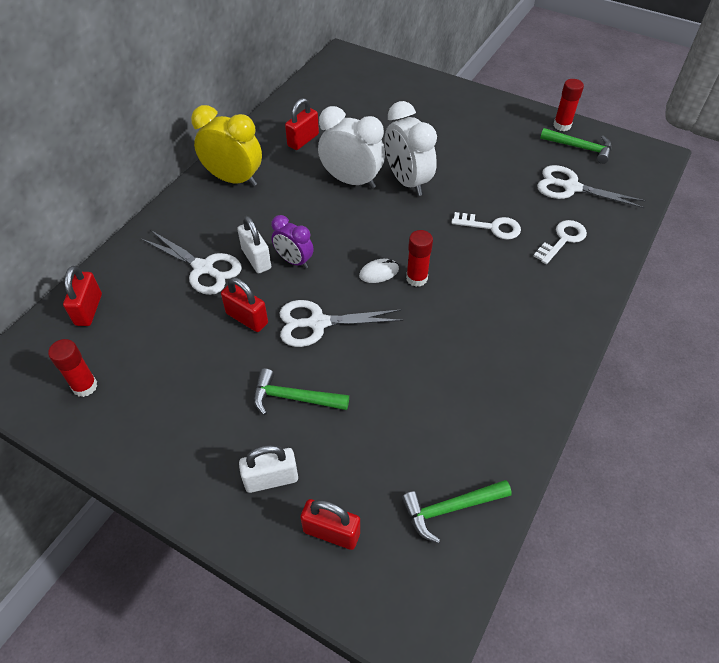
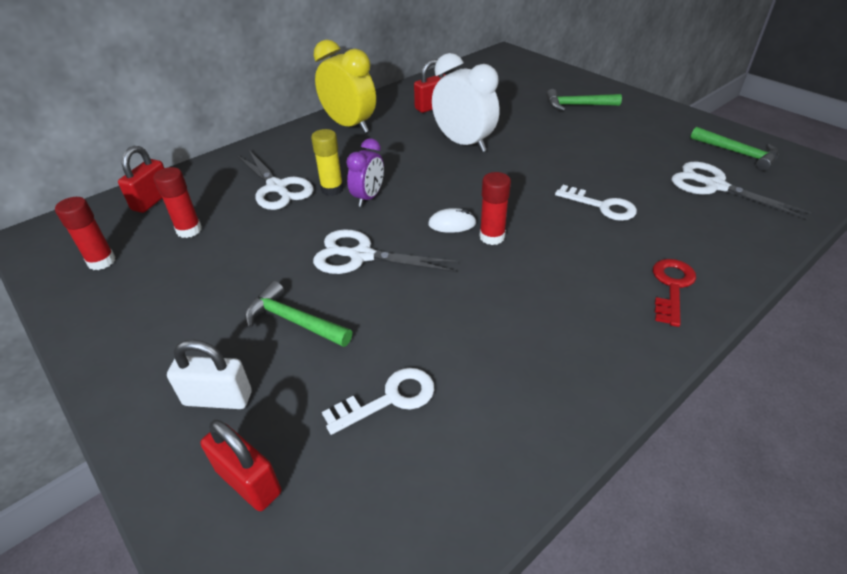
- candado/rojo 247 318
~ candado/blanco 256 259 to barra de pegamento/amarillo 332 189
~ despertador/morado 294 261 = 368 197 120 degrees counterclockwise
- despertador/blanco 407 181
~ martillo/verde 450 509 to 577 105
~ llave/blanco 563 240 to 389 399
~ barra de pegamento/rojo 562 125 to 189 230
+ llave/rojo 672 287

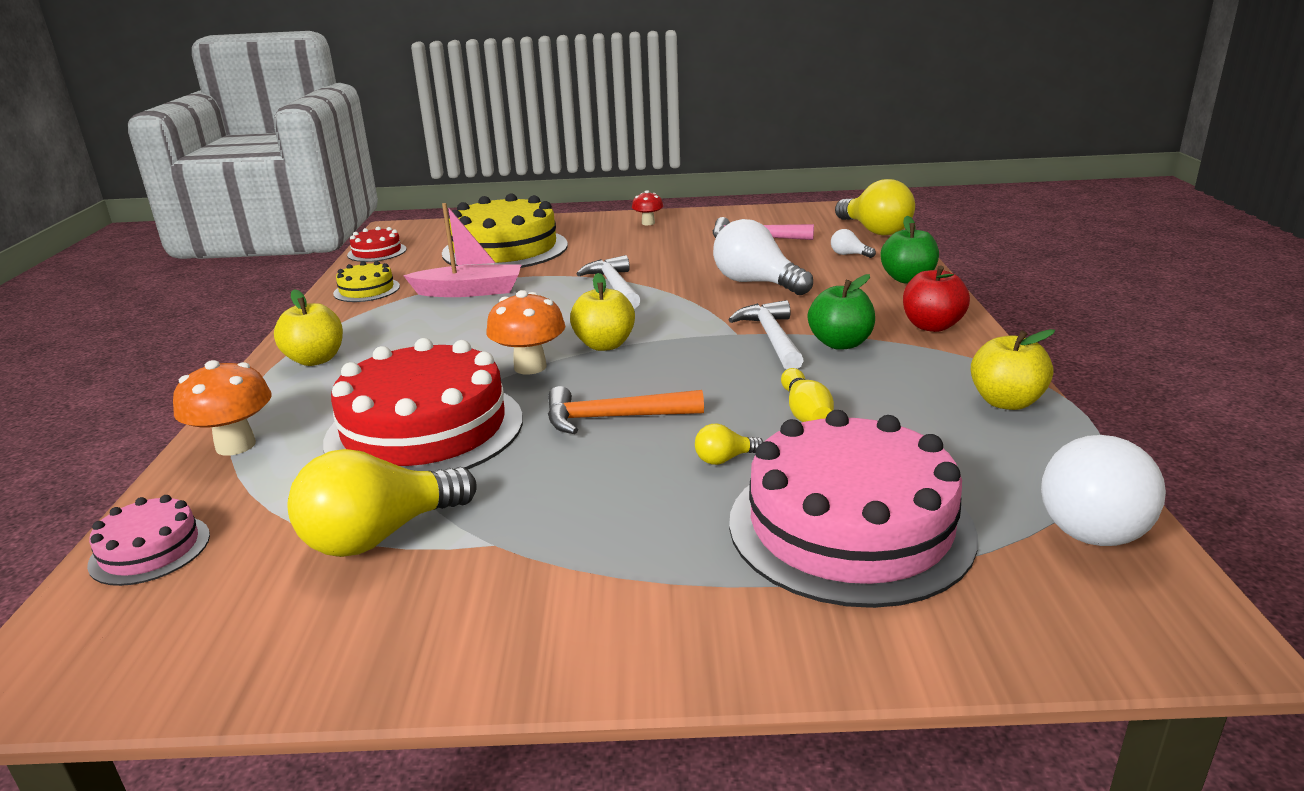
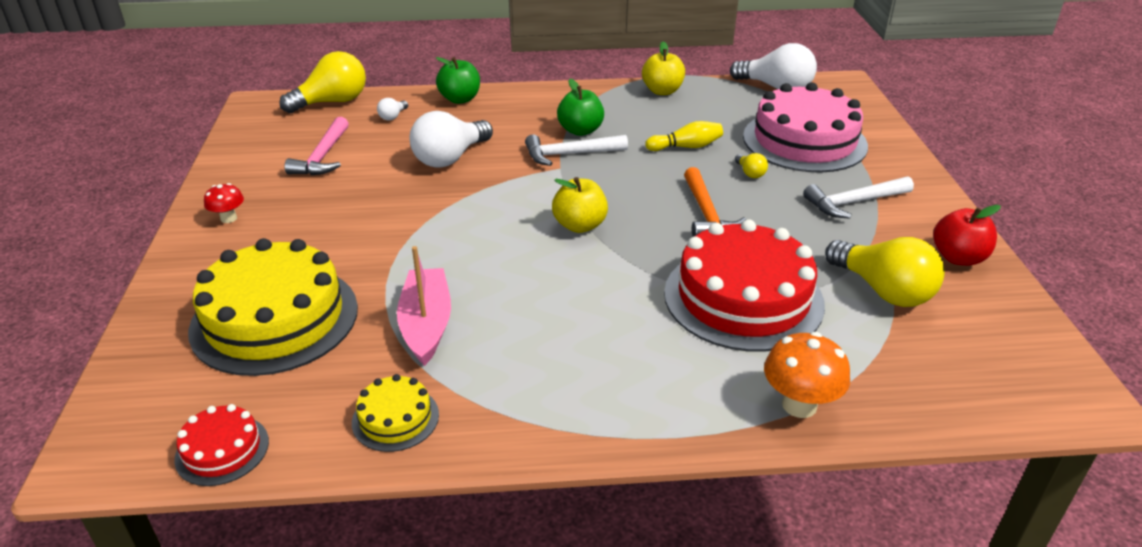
- tarta/rosa 150 549
- manzana/amarillo 315 360
- seta/naranja 530 367
~ martillo/blanco 614 286 to 853 203
~ manzana/rojo 932 326 to 958 258

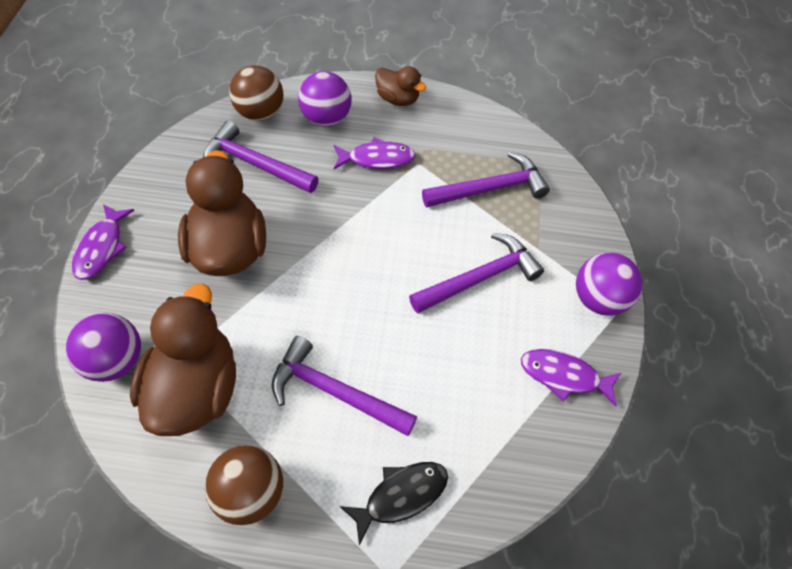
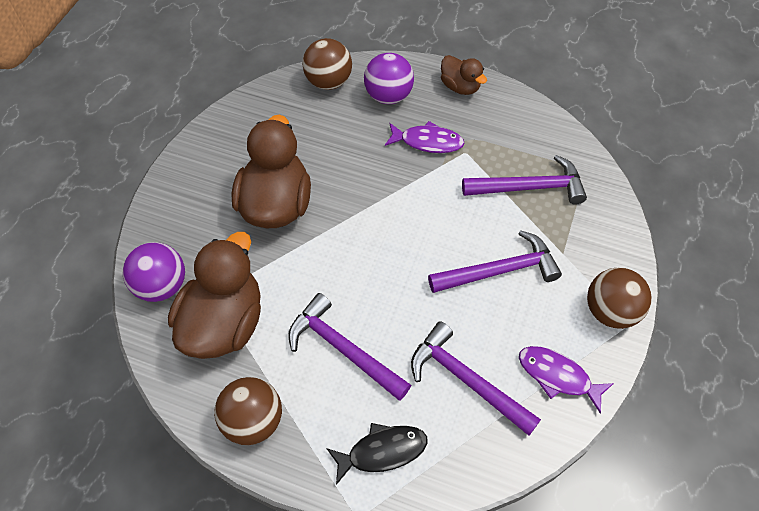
- pez/morado 102 248
~ martillo/morado 255 164 to 466 380
~ pelota/morado 599 299 to pelota/marrón 610 311

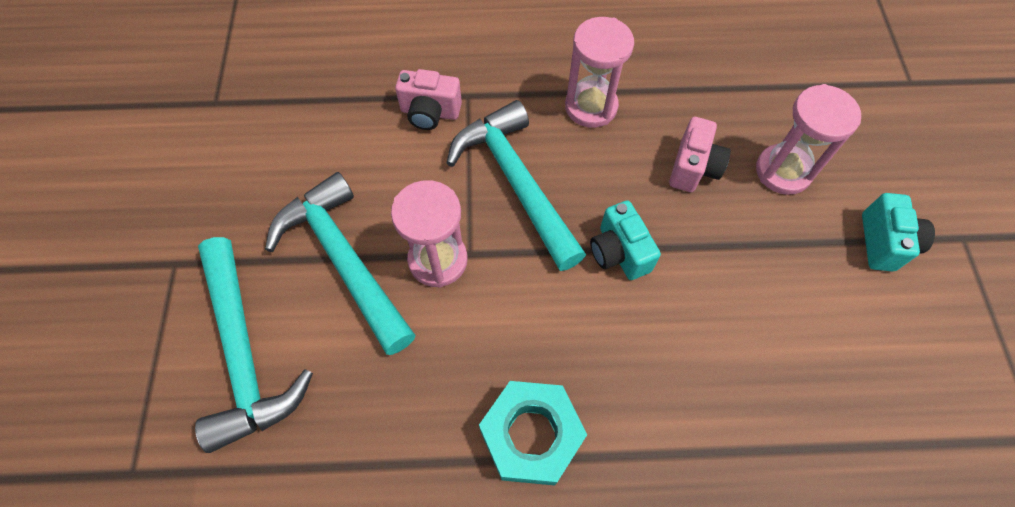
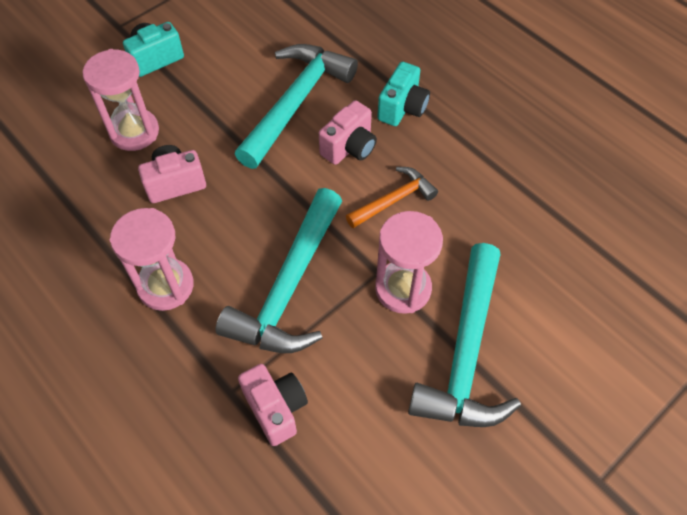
~ martillo/turquesa 244 353 to 296 102
- tuerca/turquesa 531 435
~ cámara/turquesa 619 252 to 402 108
+ cámara/rosa 349 147
+ martillo/naranja 394 200

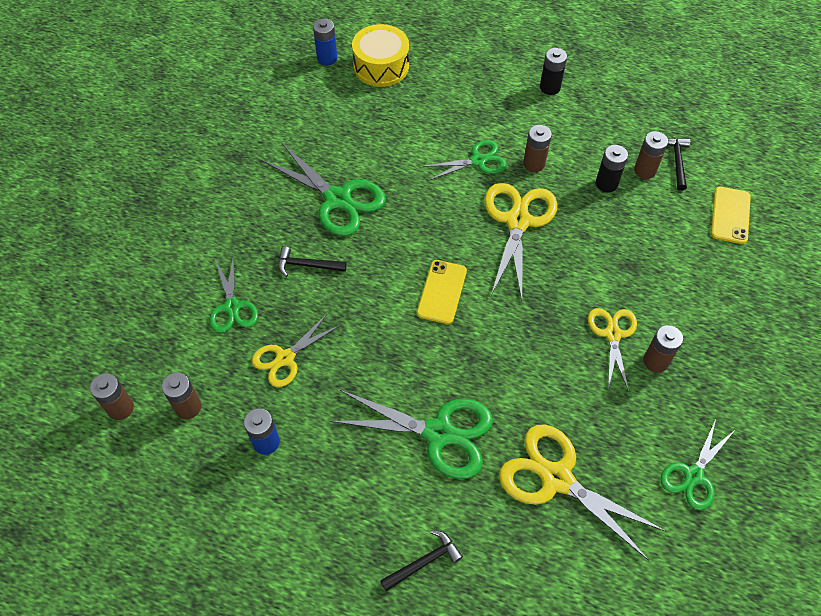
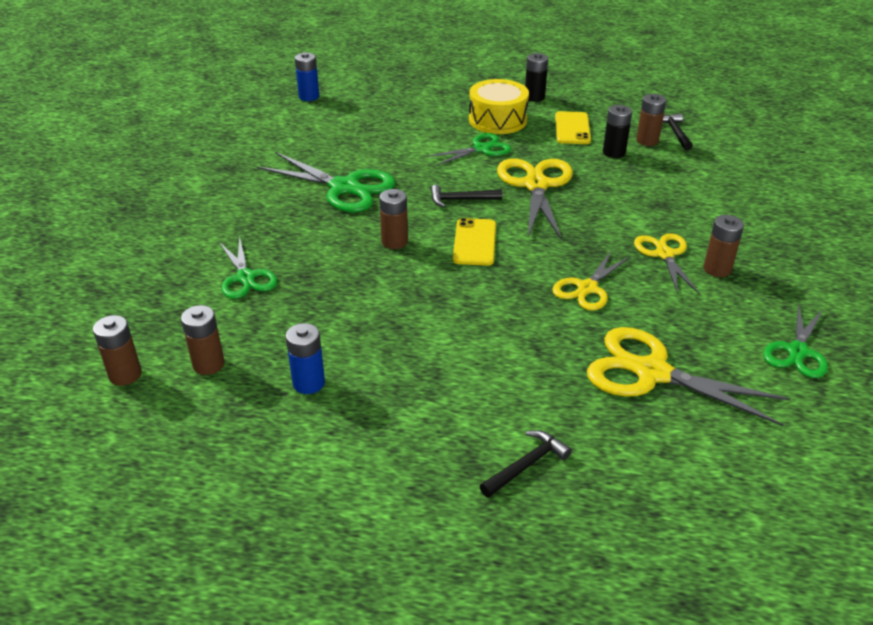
~ tijeras/amarillo 285 358 to 587 288
~ martillo/negro 307 265 to 461 200
- tijeras/verde 439 433
~ tambor/amarillo 381 66 to 497 120
~ pila/marrón 534 164 to 394 242
~ móvil/amarillo 730 215 to 572 128

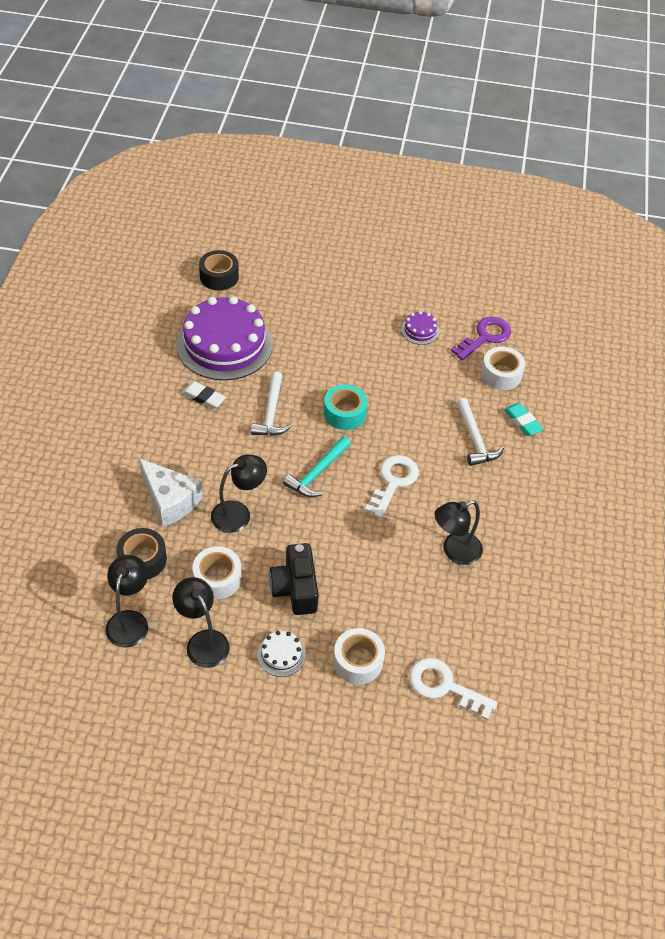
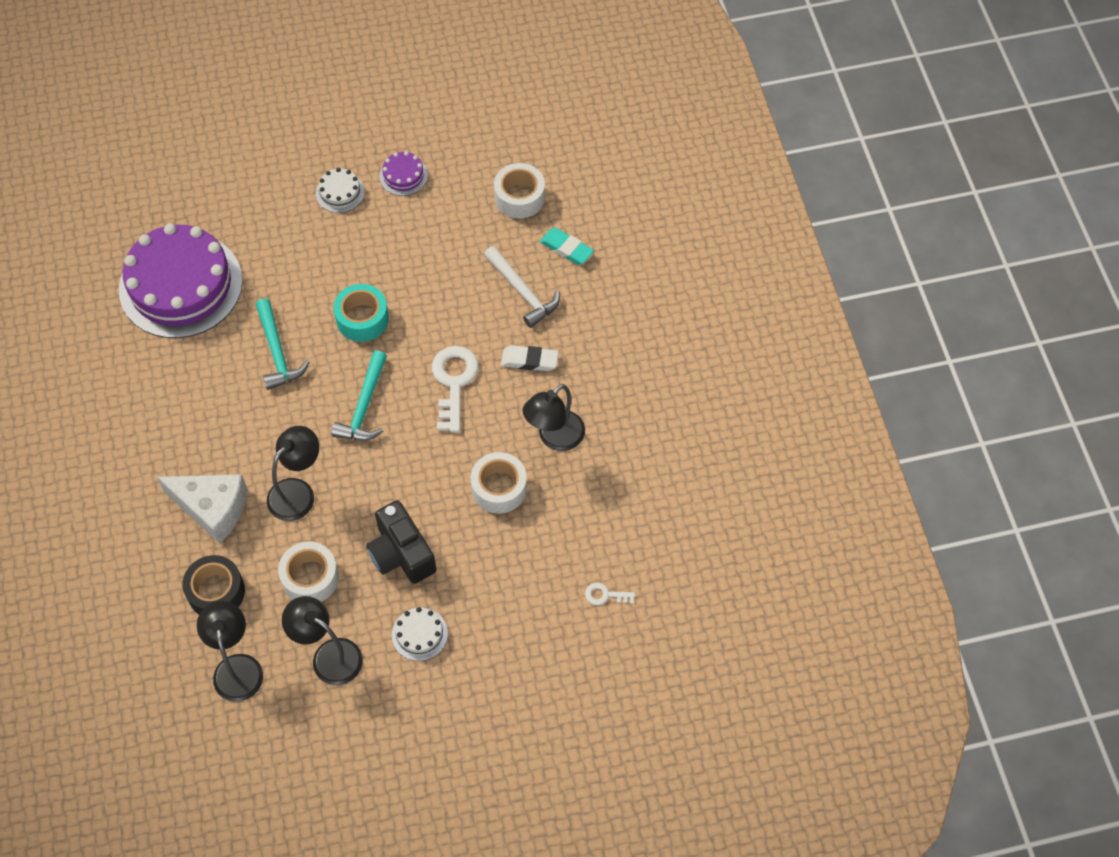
~ goma de borrar/blanco 203 397 to 529 360
- cinta adhesiva/negro 219 277
~ martillo/blanco 271 412 to martillo/turquesa 277 352
~ cinta adhesiva/blanco 358 661 to 499 488
~ llave/blanco 444 686 = 605 595 x0.48
- llave/morado 485 337
+ tarta/blanco 340 192

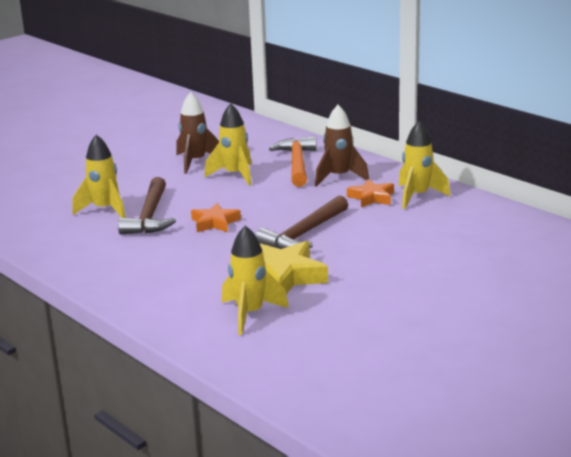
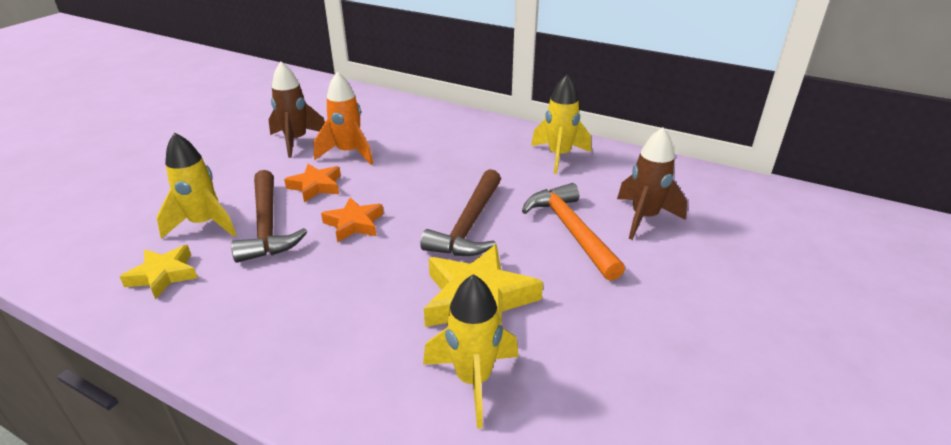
~ cohete/amarillo 235 175 to cohete/naranja 348 153
~ martillo/naranja 297 164 to 571 231
~ cohete/marrón 339 177 to 644 218
~ estrella/naranja 371 197 to 316 186
+ estrella/amarillo 163 275

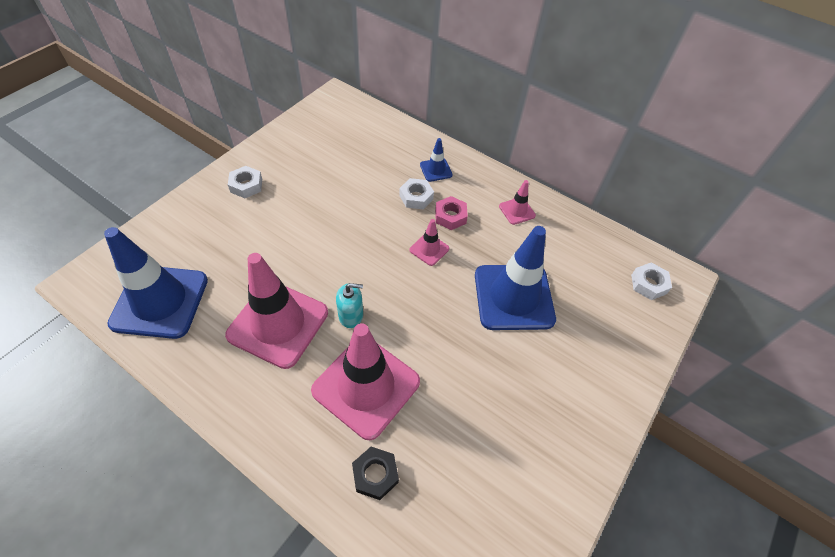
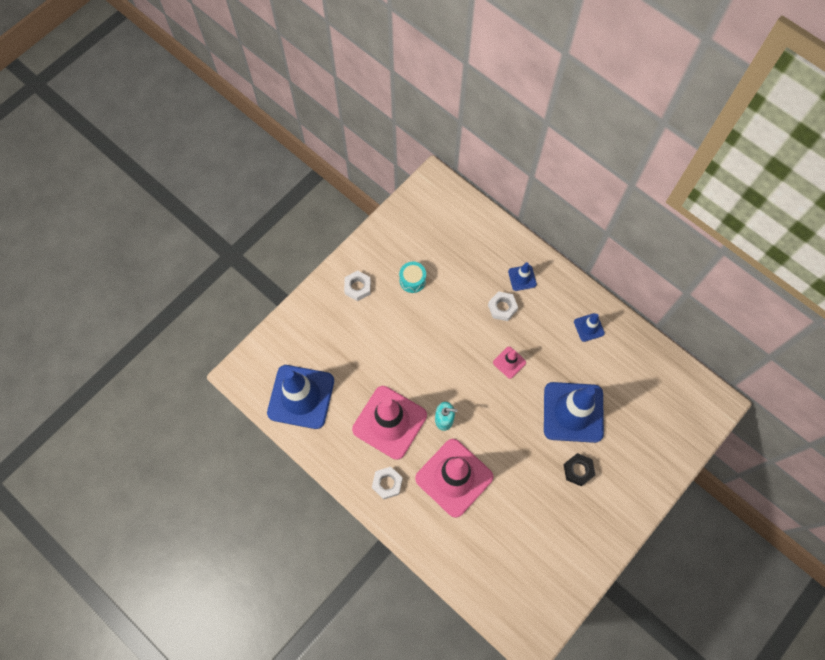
~ tuerca/negro 375 474 to 578 470
- tuerca/rosa 450 216
~ cono de tráfico/rosa 517 211 to cono de tráfico/azul 589 327
~ tuerca/blanco 648 284 to 387 483
+ tambor/turquesa 412 280

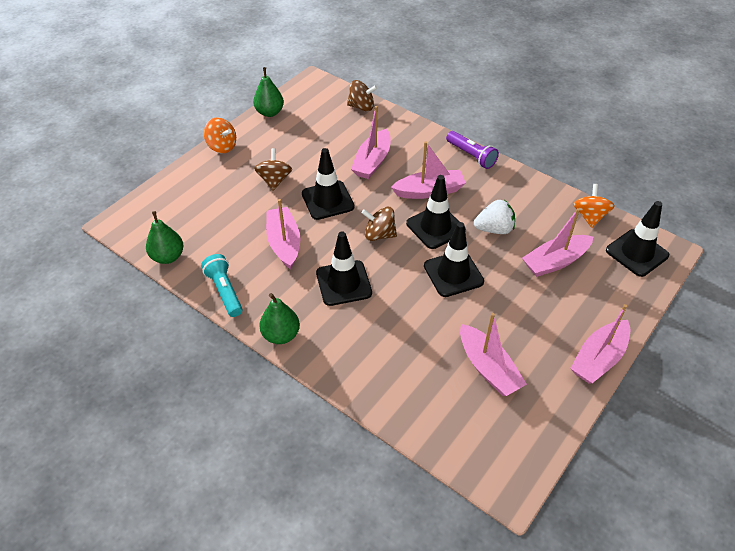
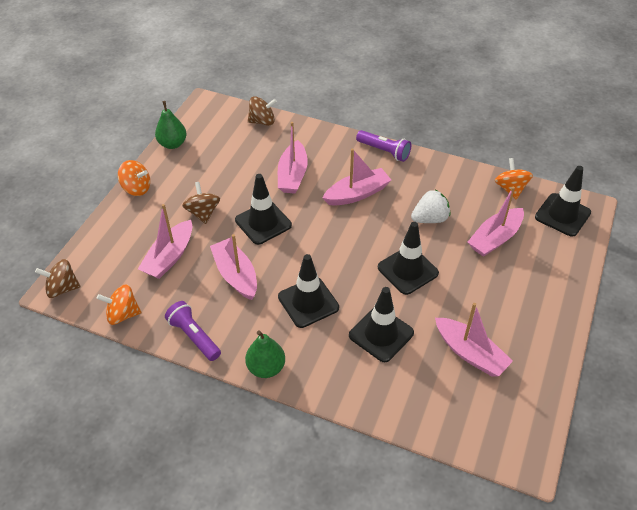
~ pera/verde 168 257 to peonza/naranja 123 314
~ lámpara de mano/turquesa 224 291 to lámpara de mano/morado 194 337
~ peonza/marrón 379 234 to 62 288
~ cono de tráfico/negro 435 227 to 381 334
~ barco/rosa 599 358 to 169 257

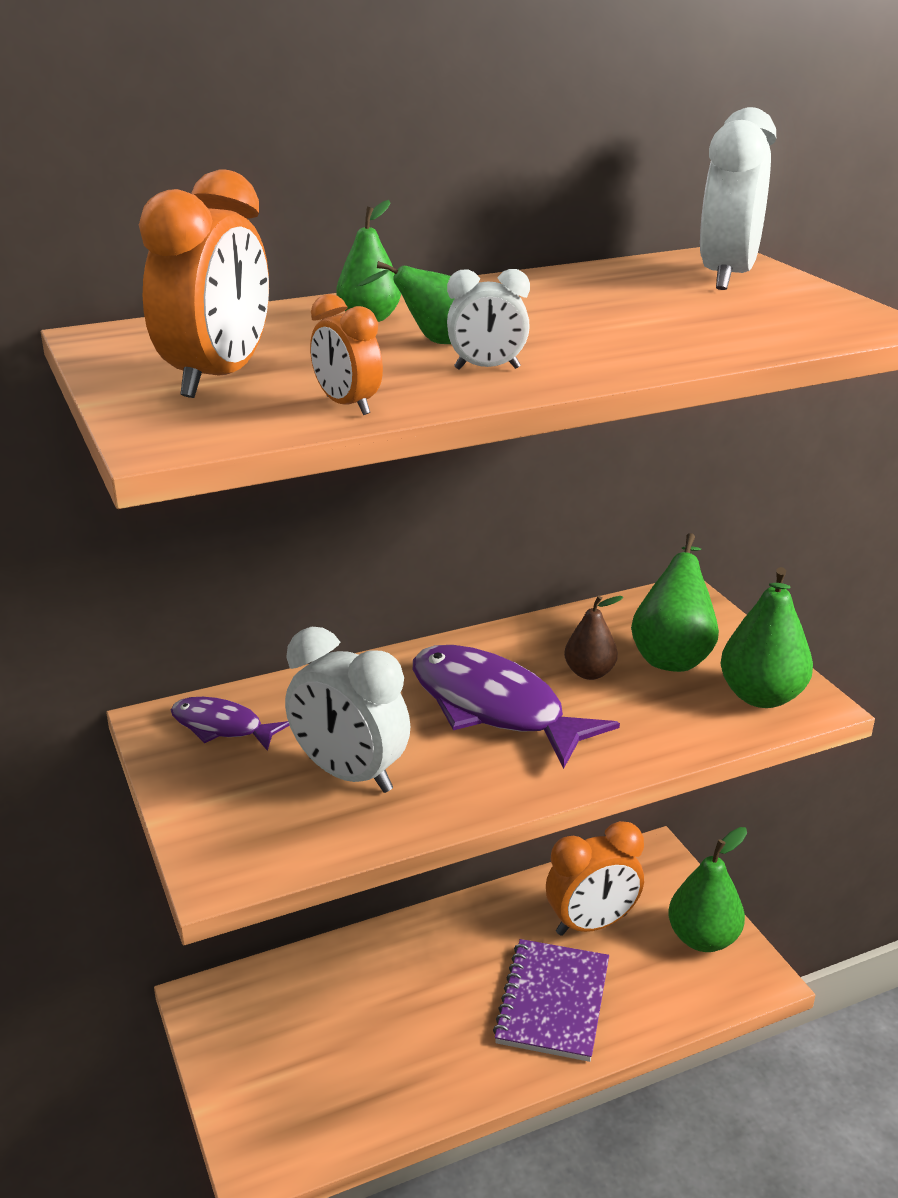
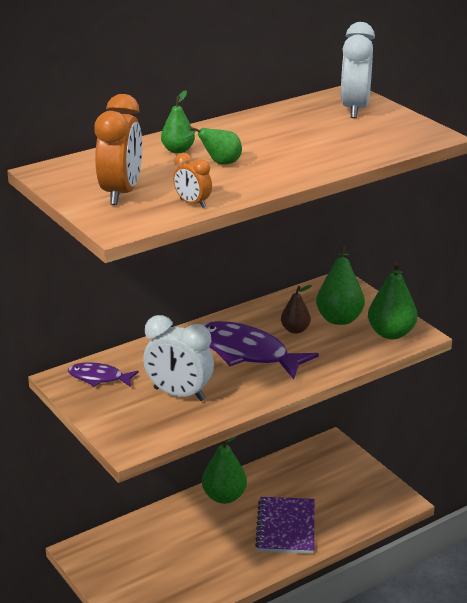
- despertador/blanco 487 368
- despertador/naranja 591 924
~ pera/verde 702 938 to 224 497

